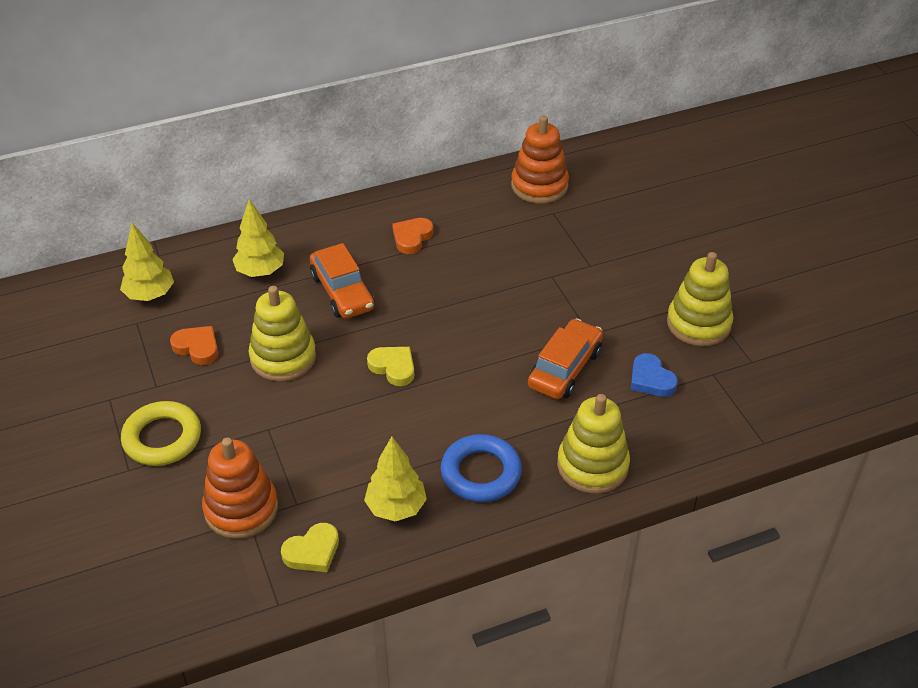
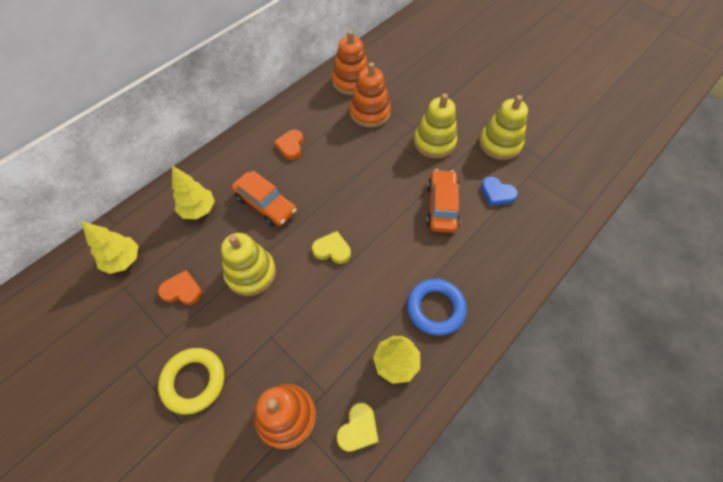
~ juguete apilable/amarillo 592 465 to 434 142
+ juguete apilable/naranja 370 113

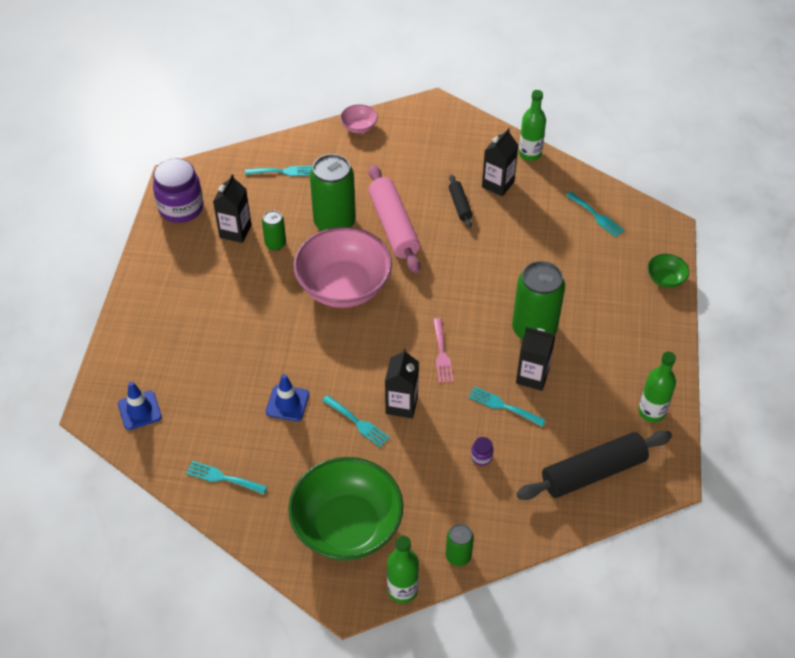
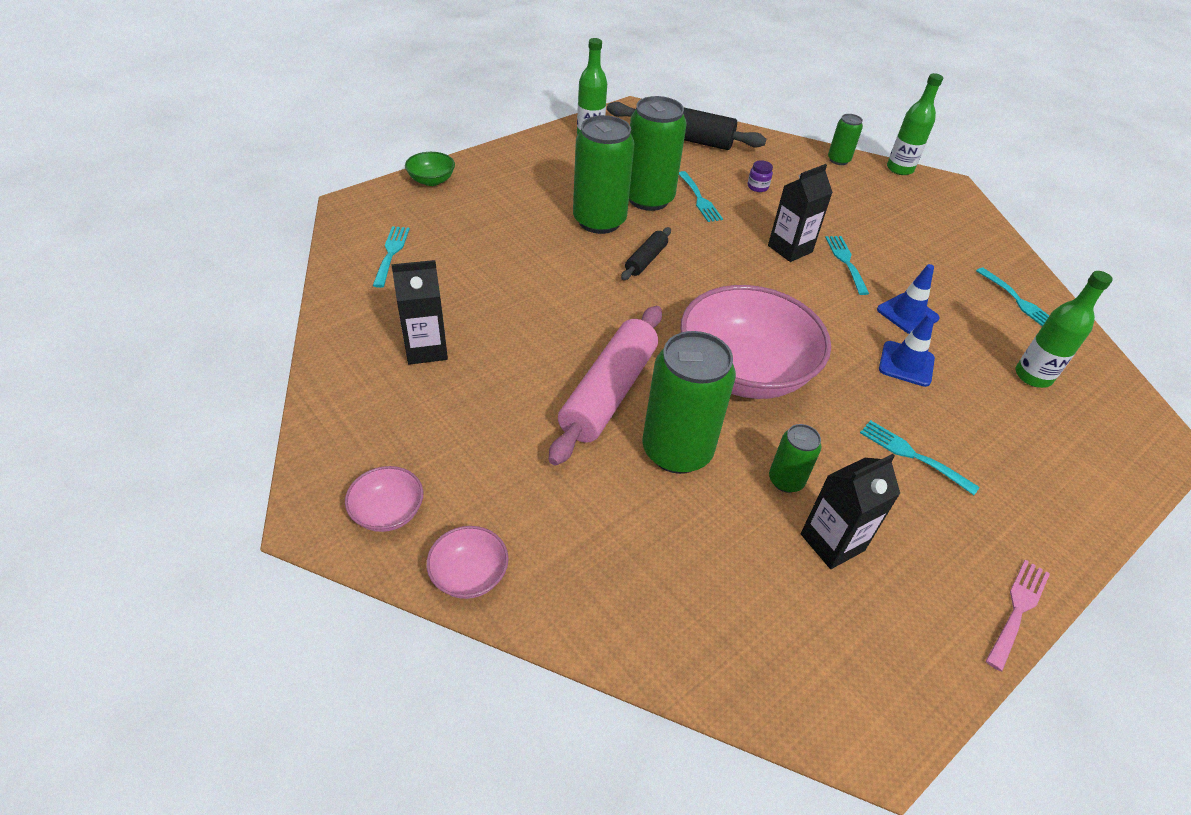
~ cono de tráfico/azul 139 410 to 906 364
- tarro/morado 181 208
~ tenedor/turquesa 283 171 to 912 455
- cuenco/verde 347 526
~ tenedor/rosa 442 354 to 1017 609
~ rodillo/negro 460 205 to 645 260
~ cartón de leche/negro 532 376 to lata/verde 648 199
~ botella/verde 530 154 to 1033 376
+ cuenco/rosa 388 512

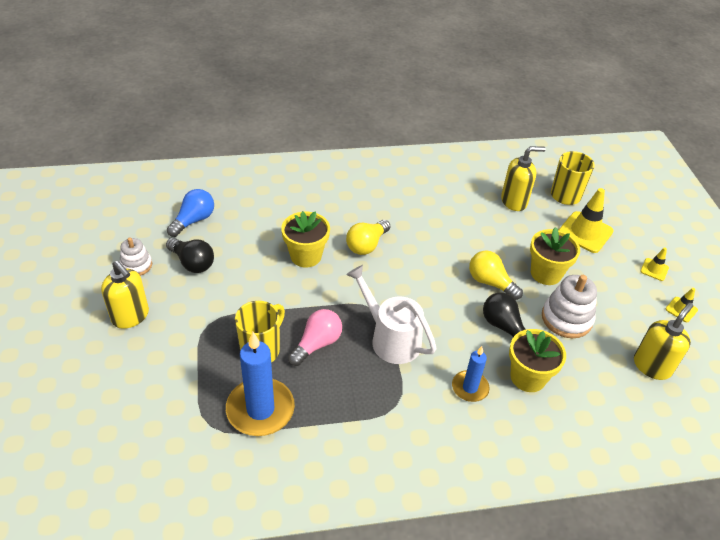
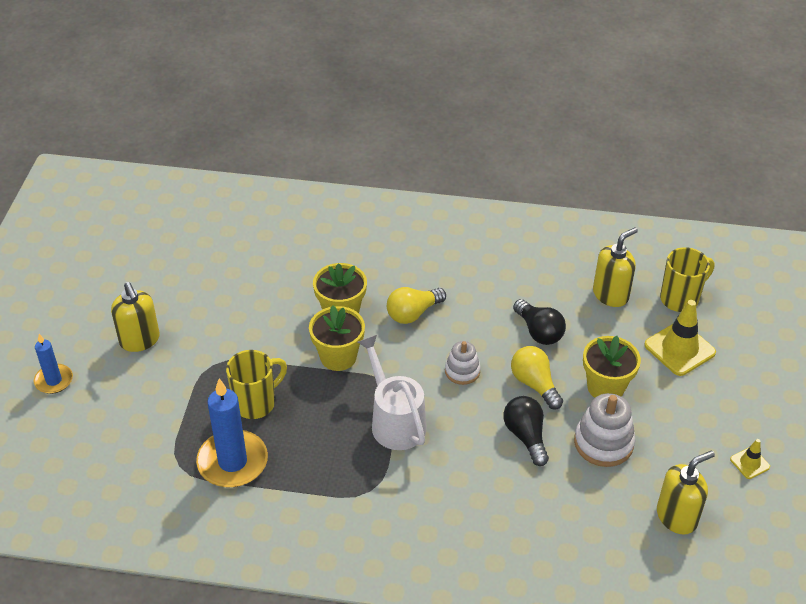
~ juguete apilable/blanco 136 265 to 462 371
~ bombilla/negro 192 263 to 539 332
- bombilla/azul 194 220
- bombilla/rosa 317 344
~ vela/azul 470 388 to 54 380
~ dispensador de jabón/amarillo 514 201 = 610 295 45 degrees counterclockwise
~ maceta/amarillo 528 377 to 338 357
- cono de tráfico/amarillo 654 269

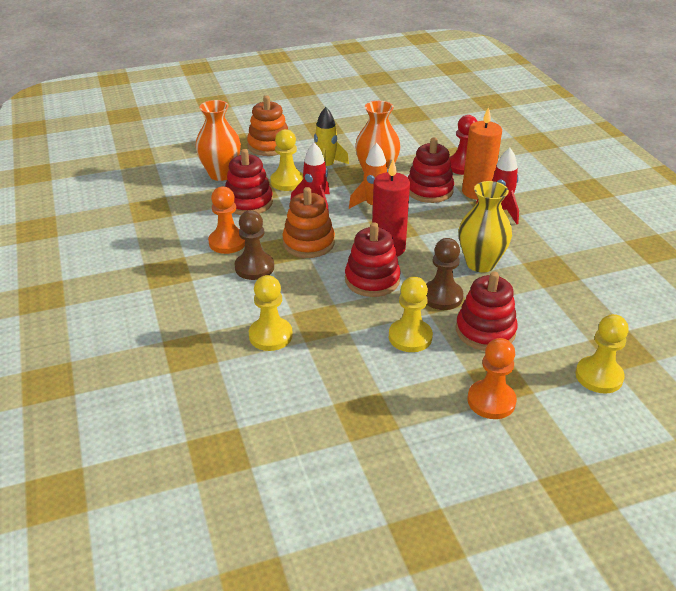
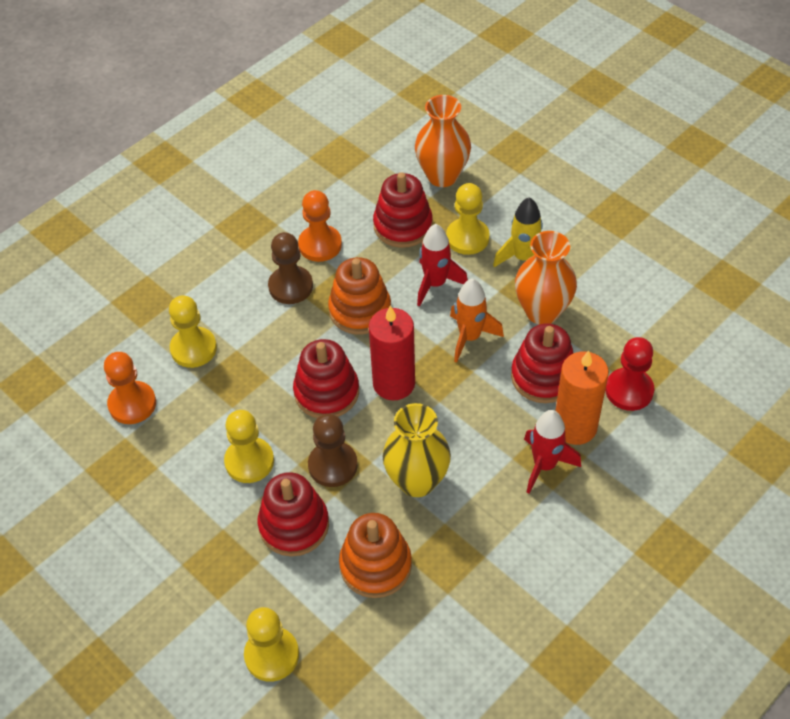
~ juguete apilable/naranja 269 146 to 375 565
~ peón/naranja 491 401 to 132 404

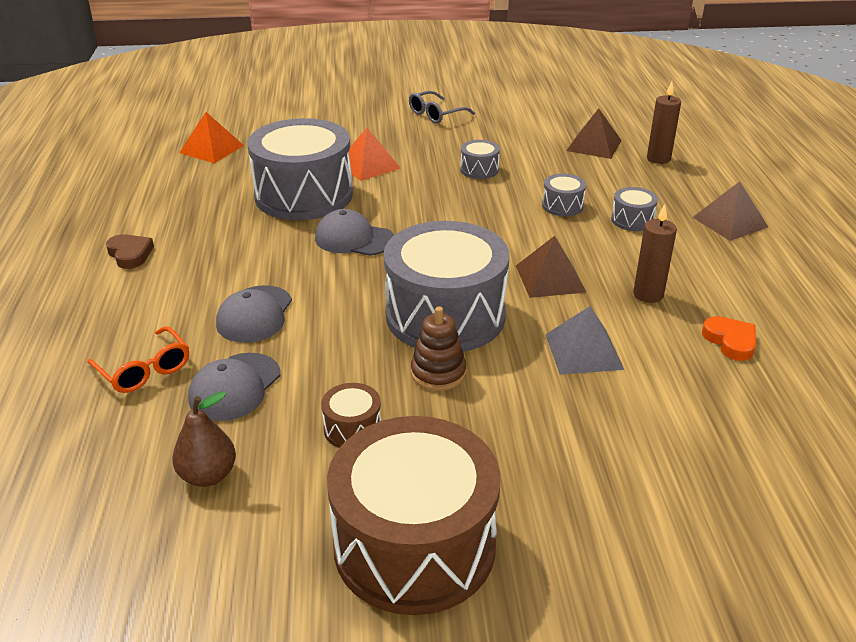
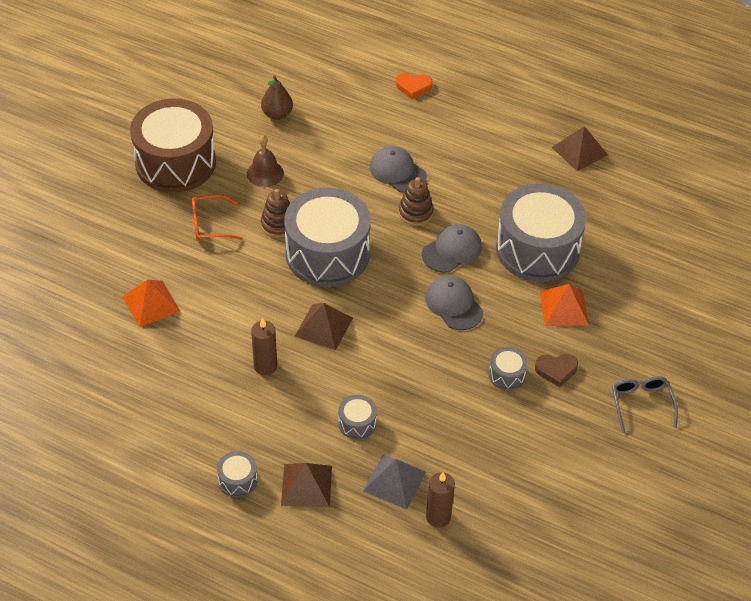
~ gafas/naranja 144 370 to 210 224
~ corazón/marrón 130 254 to 556 370
~ pirámide/naranja 211 149 to 151 303
~ gorra/gris 235 387 to 454 304
~ tambor/marrón 352 428 to campana/marrón 265 173
~ tambor/gris 562 206 to 237 480
~ pirámide/gris 583 351 to 394 481
~ pirámide/marrón 594 145 to 579 151
~ corazón/naranja 730 341 to 413 87
+ juguete apilable/marrón 415 213

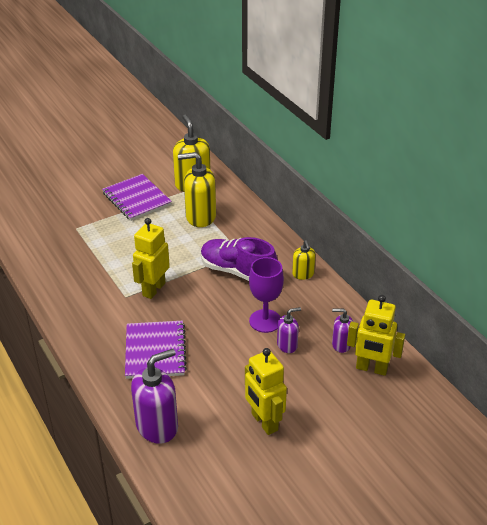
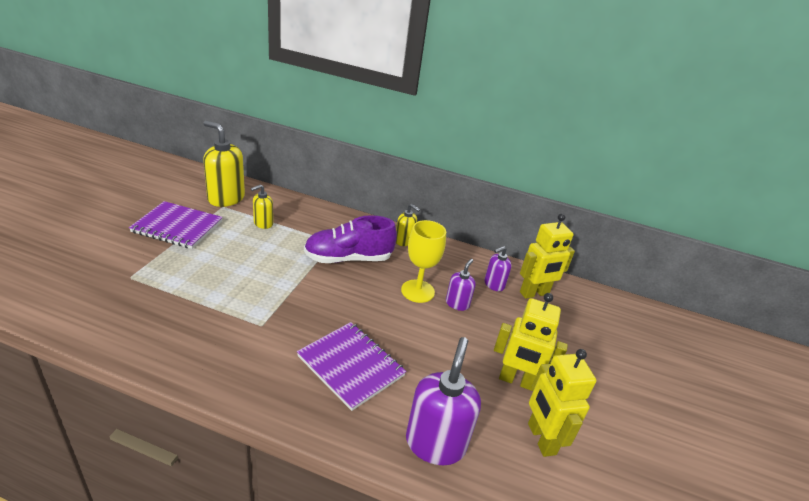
~ robot/amarillo 153 289 to 541 439
~ dispensador de jabón/amarillo 200 217 = 263 223 x0.54
~ copa/morado 265 321 to copa/amarillo 417 291

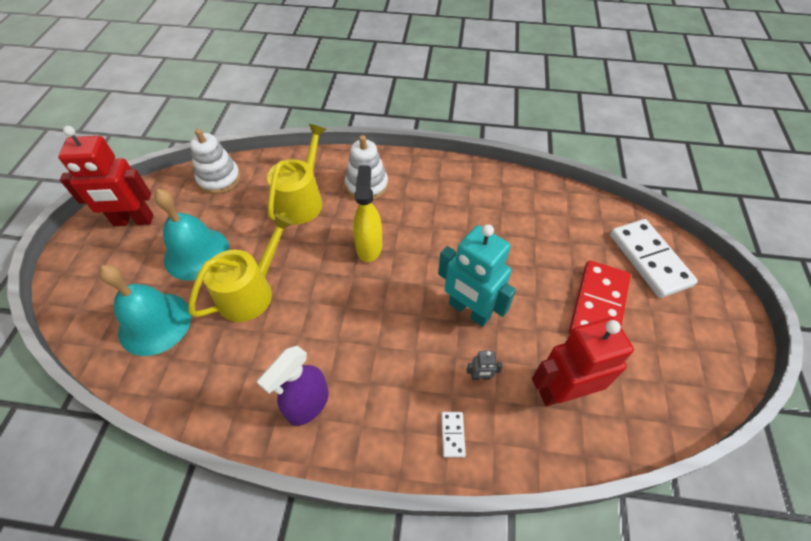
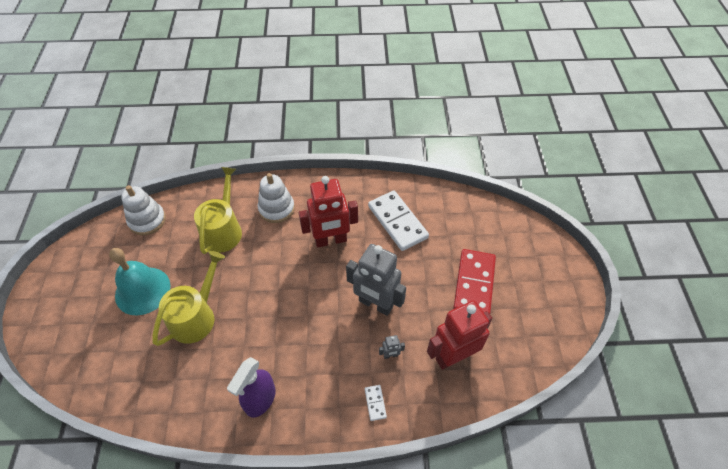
~ robot/rojo 133 221 to 331 240
- campana/turquesa 155 323
- pulverizador/amarillo 369 246
~ robot/turquesa 469 311 to robot/gris 375 304
~ ficha de dominó/blanco 649 259 to 397 222

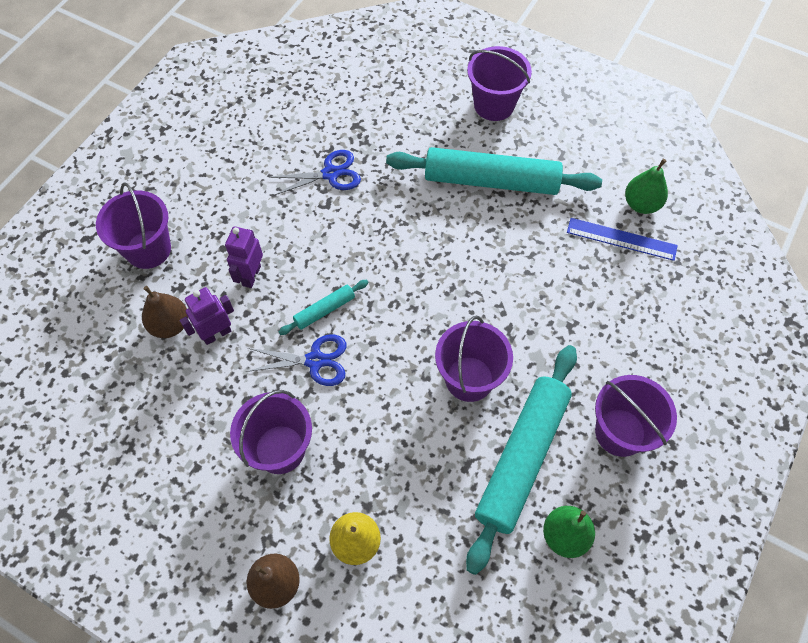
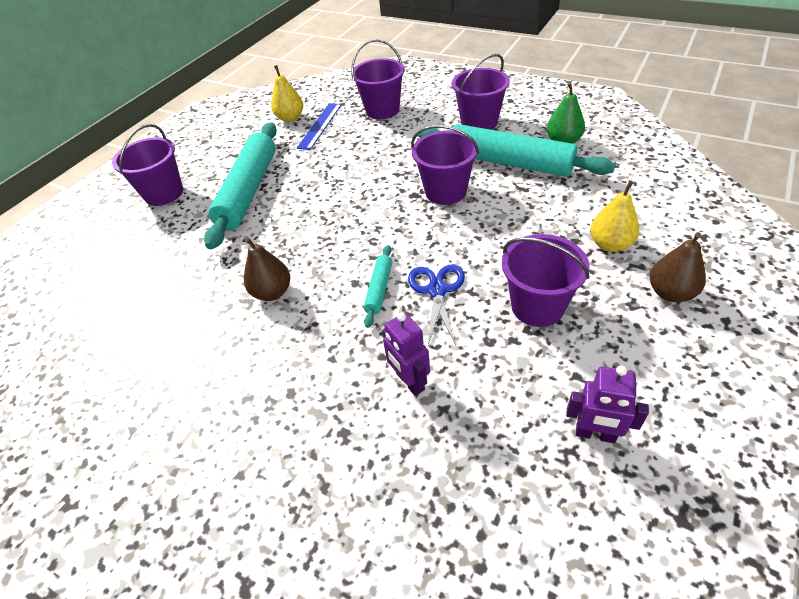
~ balde/morado 148 249 to 382 110
~ pera/marrón 170 325 to 272 292
~ robot/morado 251 276 to 595 434
- tijeras/azul 330 174
~ rodillo/turquesa 325 310 = 379 289 45 degrees clockwise
~ pera/verde 641 204 to pera/amarillo 290 118

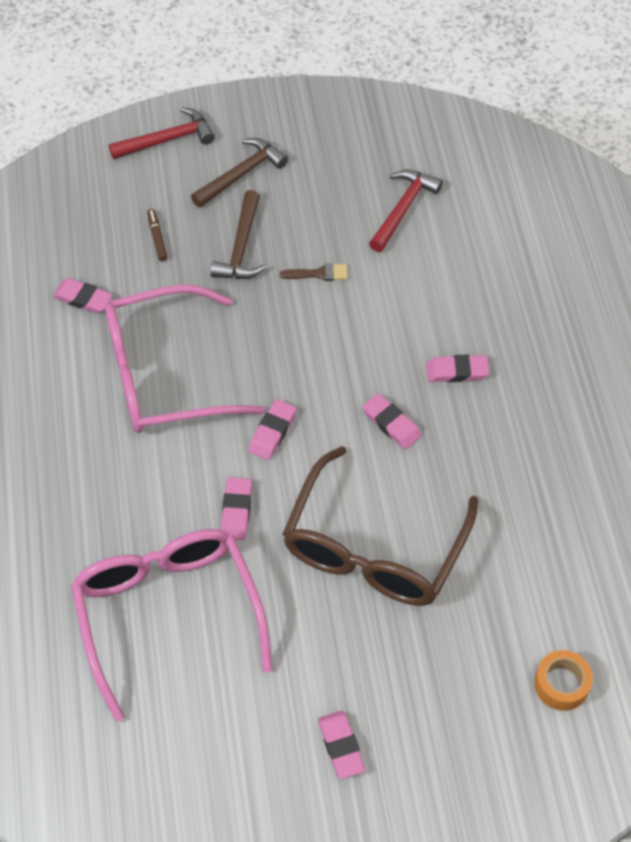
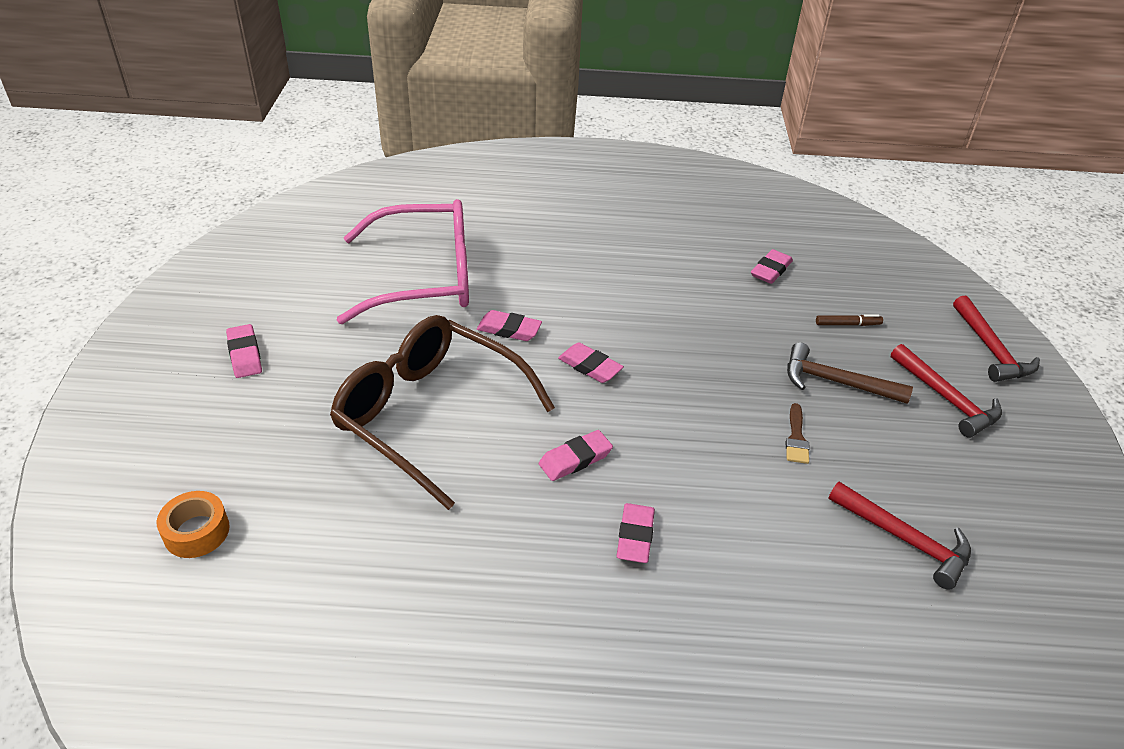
- gafas/rosa 164 375
~ martillo/marrón 241 174 to martillo/rojo 946 398
~ goma de borrar/rosa 341 746 = 245 355 75 degrees clockwise

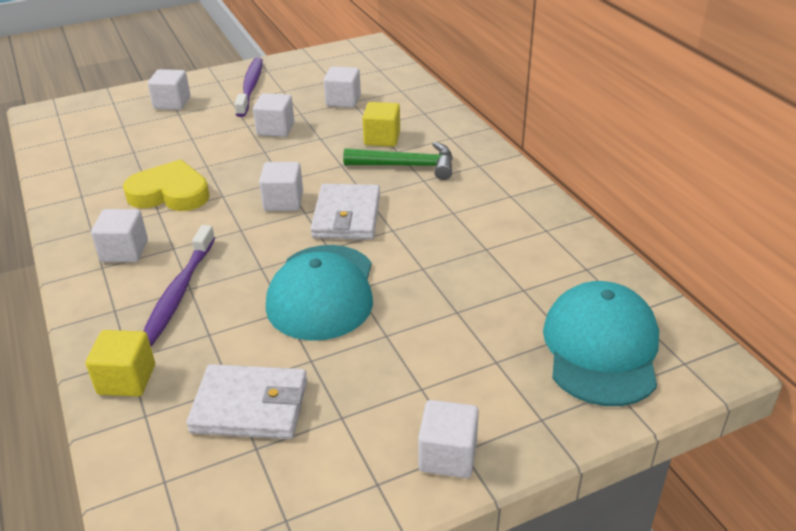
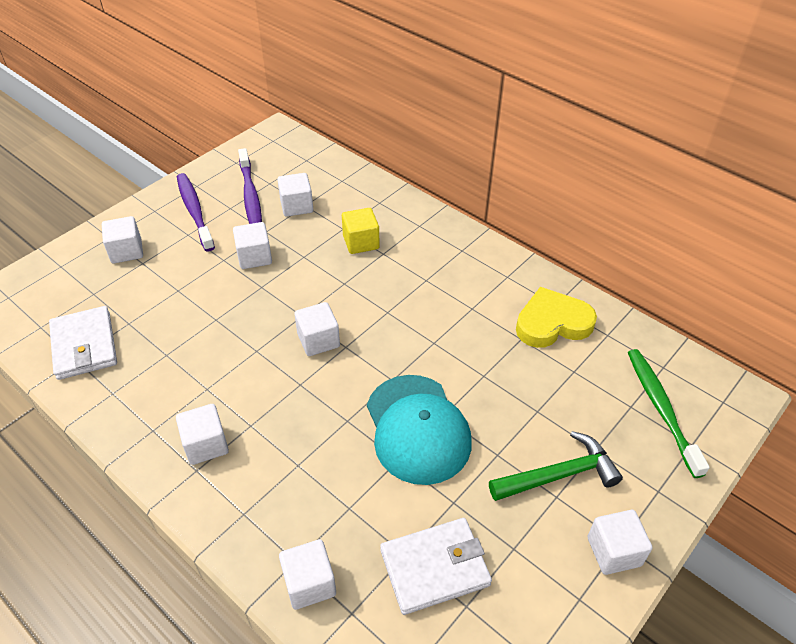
~ cubo/amarillo 127 379 to cubo/blanco 309 583
~ corazón/amarillo 170 193 to 552 323
~ cepillo de dientes/morado 178 293 to 250 196
~ cartera/blanco 346 216 to 84 345
~ martillo/verde 407 166 to 559 475
~ gorra/turquesa 601 348 to cepillo de dientes/verde 661 409

